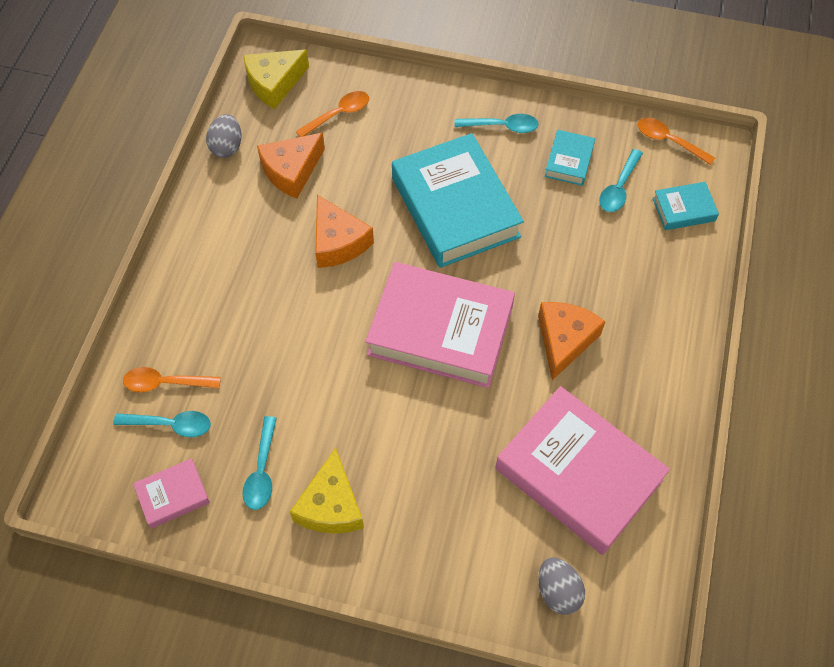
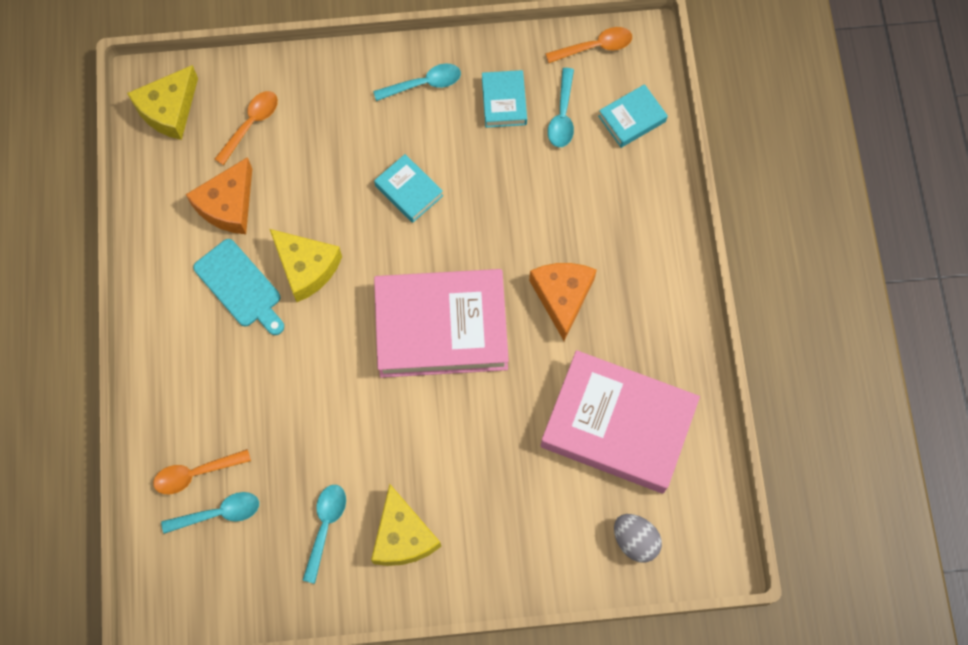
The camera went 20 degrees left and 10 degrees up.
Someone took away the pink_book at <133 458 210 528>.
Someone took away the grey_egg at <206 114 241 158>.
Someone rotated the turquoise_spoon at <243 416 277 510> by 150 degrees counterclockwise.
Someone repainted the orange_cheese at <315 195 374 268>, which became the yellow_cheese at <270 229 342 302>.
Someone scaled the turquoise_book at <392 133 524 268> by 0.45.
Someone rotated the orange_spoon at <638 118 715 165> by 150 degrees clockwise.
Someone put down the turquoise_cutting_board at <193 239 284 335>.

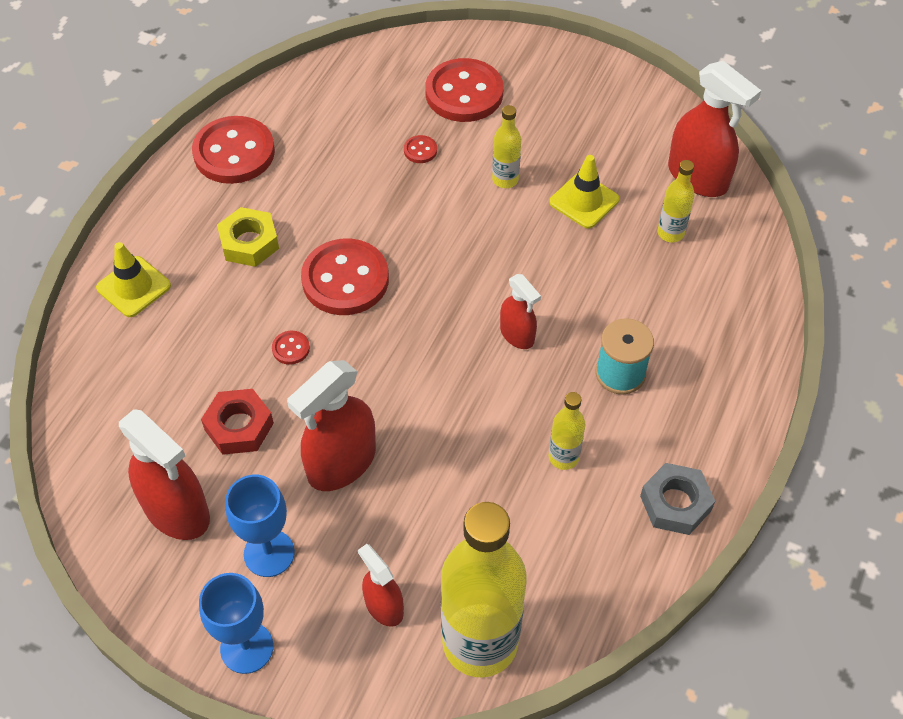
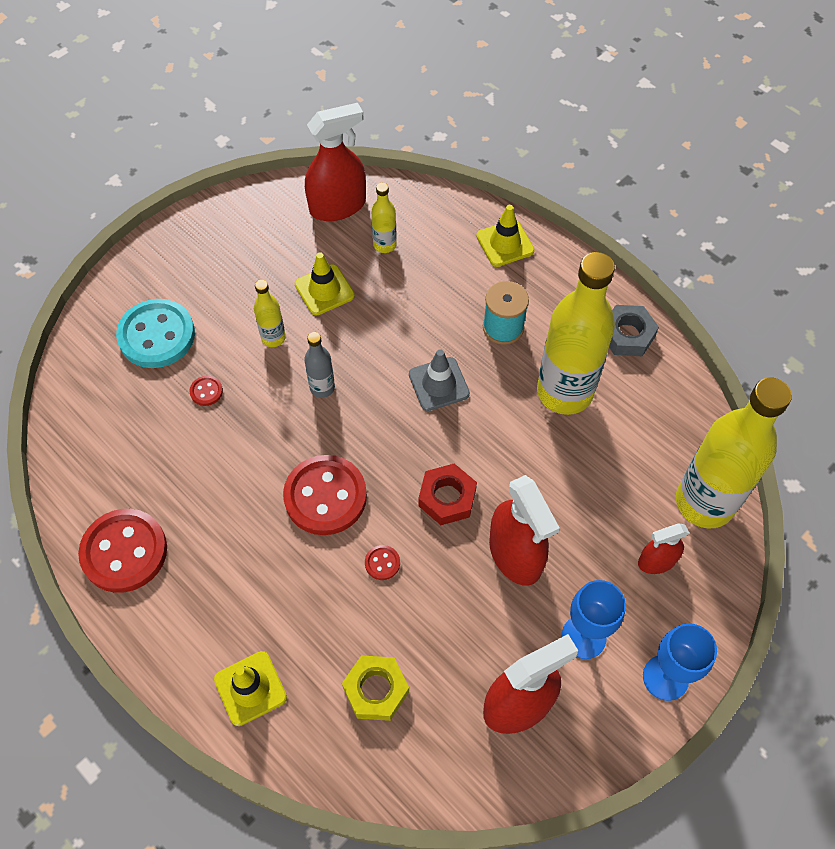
The camera went 70 degrees left and 5 degrees up.
Someone carried the red_nut from <201 389 274 455> to <418 463 477 525>.
Someone carried the yellow_nut from <217 207 279 267> to <342 655 409 721>.
Someone repainted the red_button at <425 58 504 122>, which became the turquoise_button at <116 299 195 368>.
Someone swapped the red_spray_bottle at <500 274 541 349> for the grey_traffic_cone at <409 349 470 411>.
Someone scaled the yellow_bottle at <549 392 585 470> by 2.24.
Someone put down the grey_bottle at <304 332 335 398>.
Someone put down the yellow_traffic_cone at <476 205 535 267>.

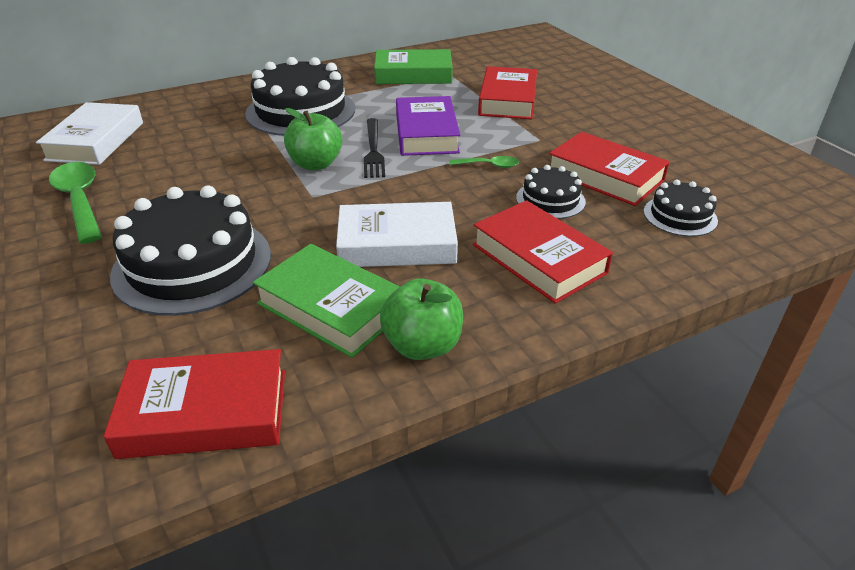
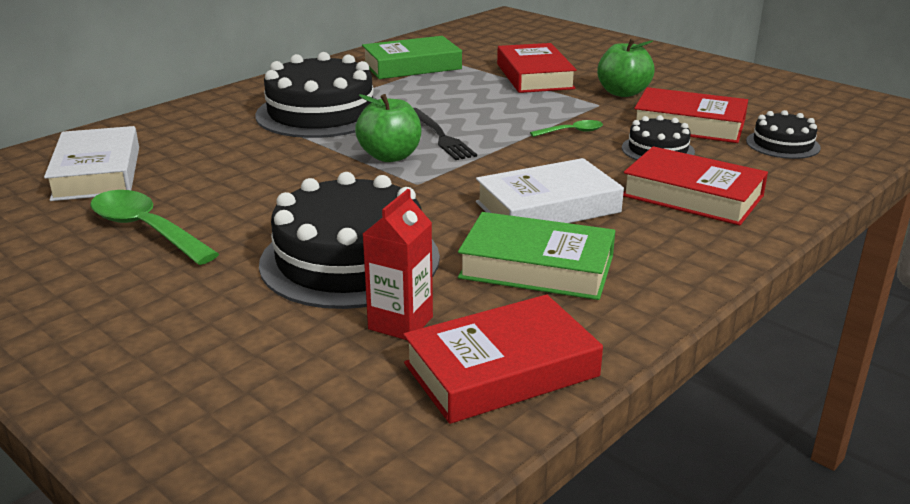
The camera went 20 degrees left and 10 degrees down.
Someone carried the green_apple from <380 278 463 360> to <597 39 655 97>.
Someone took away the purple_book at <396 96 460 156>.
Someone put down the red_carton at <363 189 433 340>.

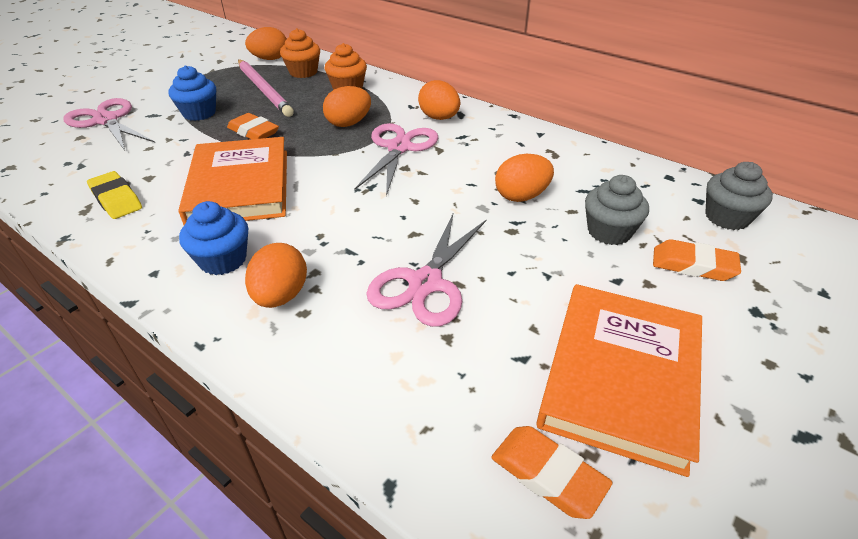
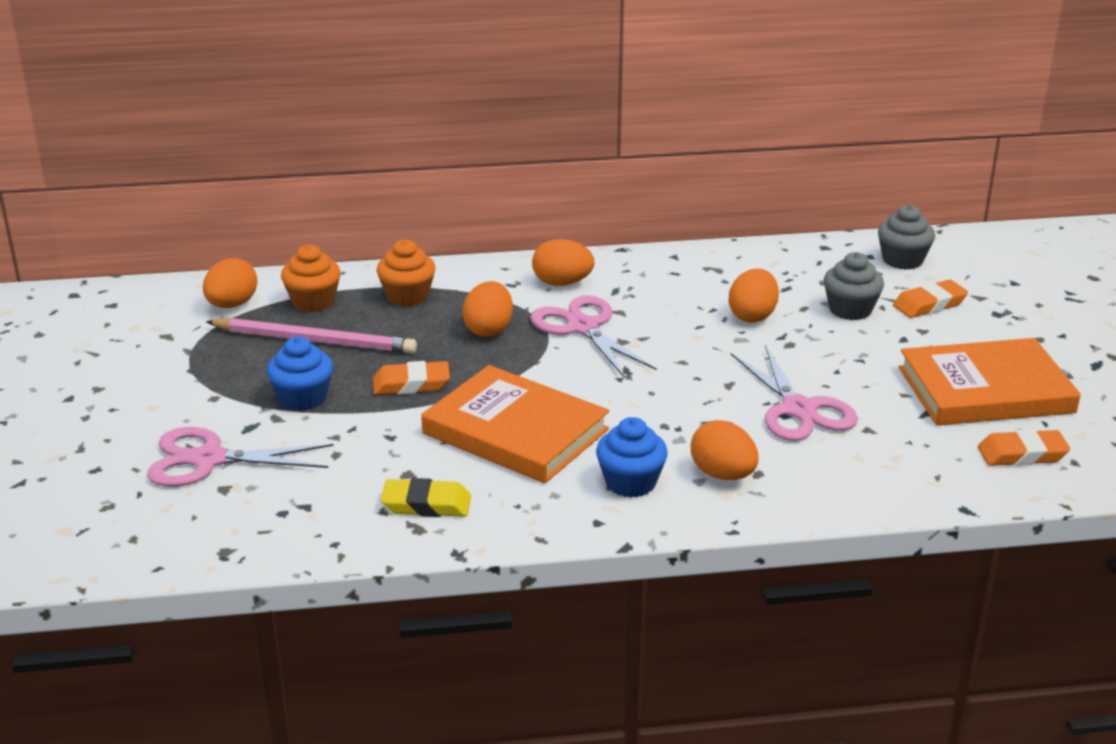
The camera went 45 degrees left and 10 degrees down.
Someone rotated the orange_book at <536 284 702 477> by 75 degrees counterclockwise.

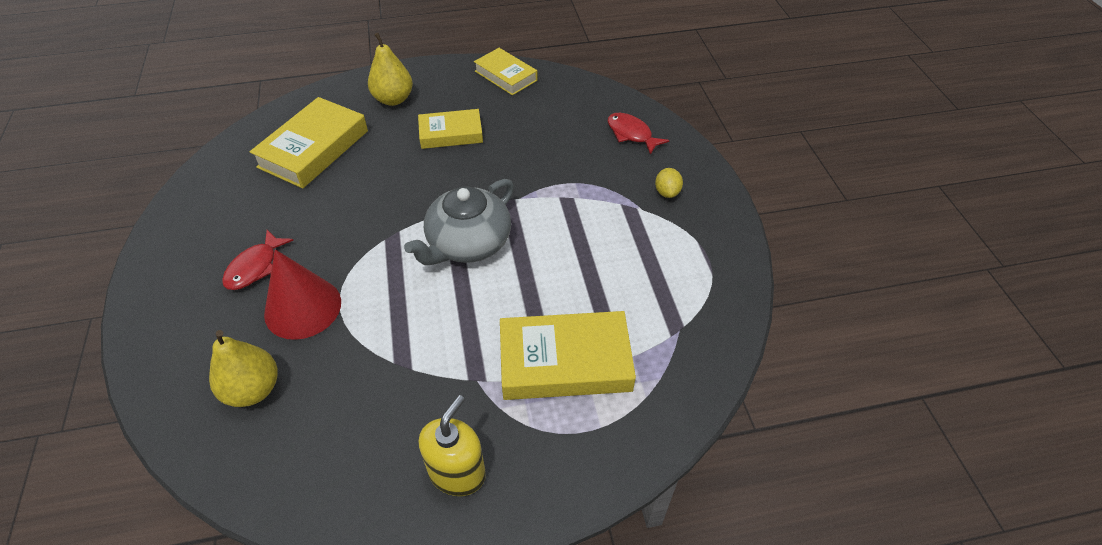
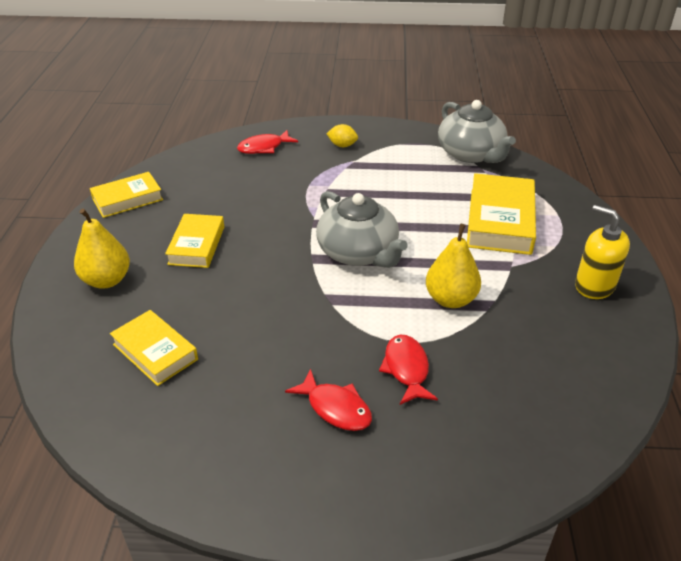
The camera went 75 degrees left and 10 degrees down.
Someone carried the yellow_pear from <209 330 278 407> to <426 224 481 308>.
Someone scaled the yellow_book at <249 97 368 189> by 0.64.
Someone swapped the red_cone at <264 249 341 340> for the red_fish at <379 335 438 405>.
Someone put down the grey_teapot at <438 100 516 163>.

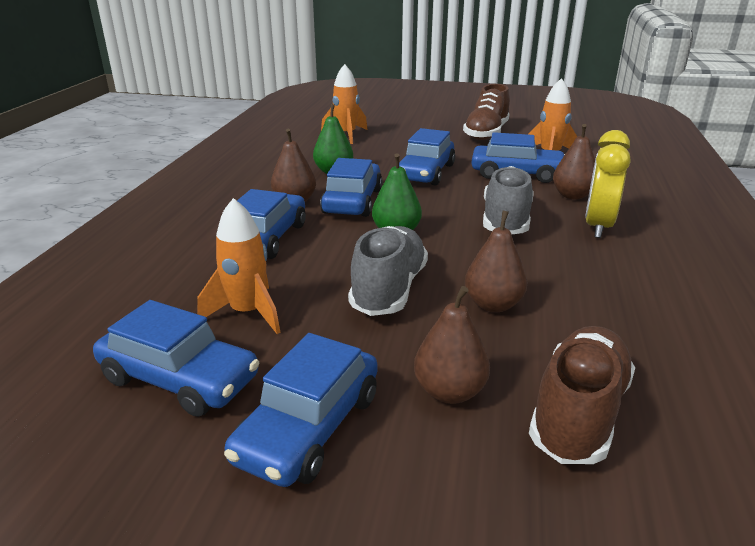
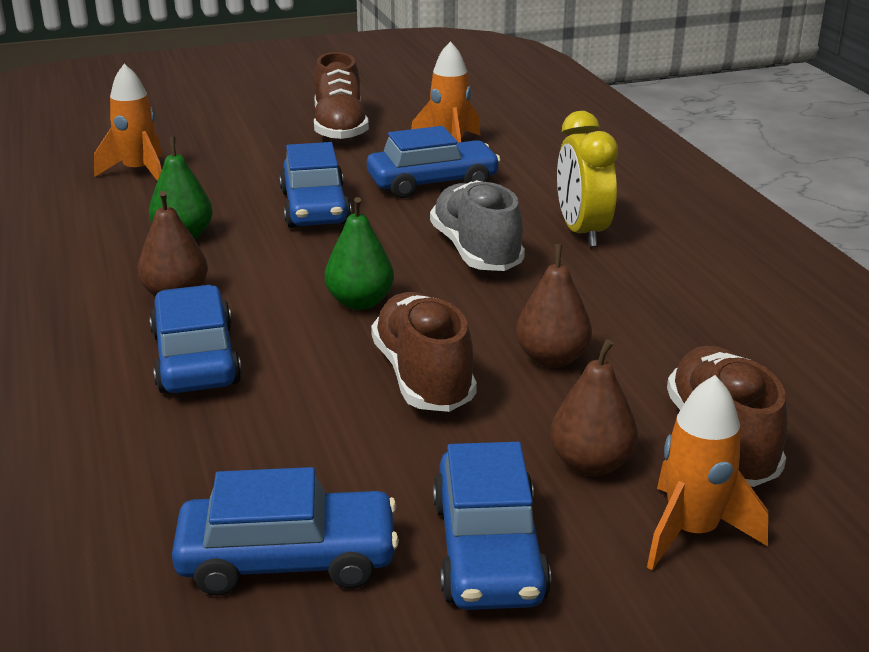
The camera went 30 degrees left and 0 degrees up.
Someone carried the orange_rocket from <197 198 280 334> to <647 375 768 571>.
Someone took away the blue_car at <320 158 382 217>.
Someone repainted the grey_shoe at <348 226 428 316>, which became the brown_shoe at <371 292 477 412>.
Someone took away the brown_pear at <553 124 595 199>.

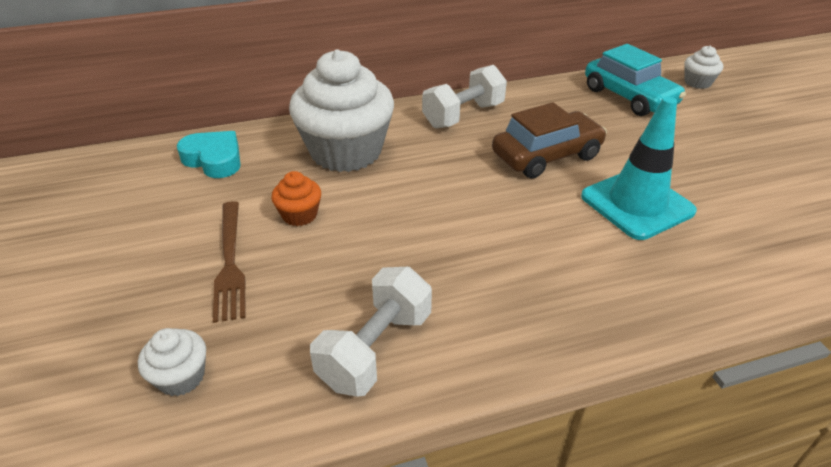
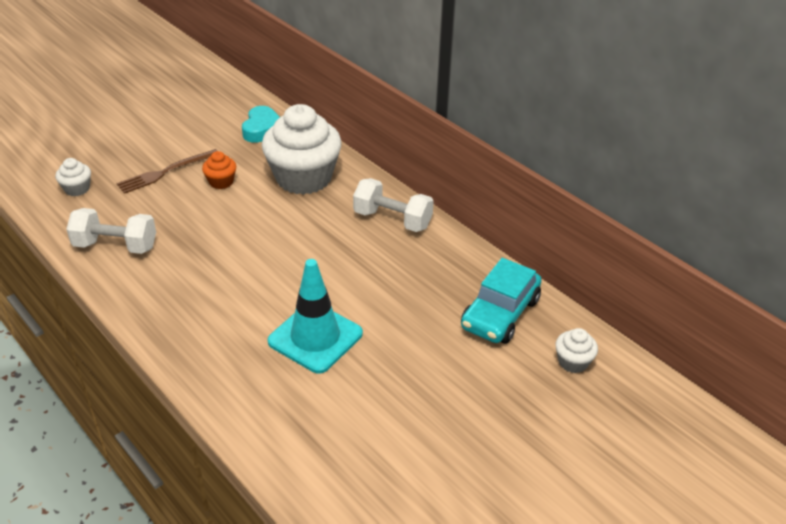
The camera went 65 degrees right and 0 degrees up.
Someone took away the brown_car at <492 102 607 179>.

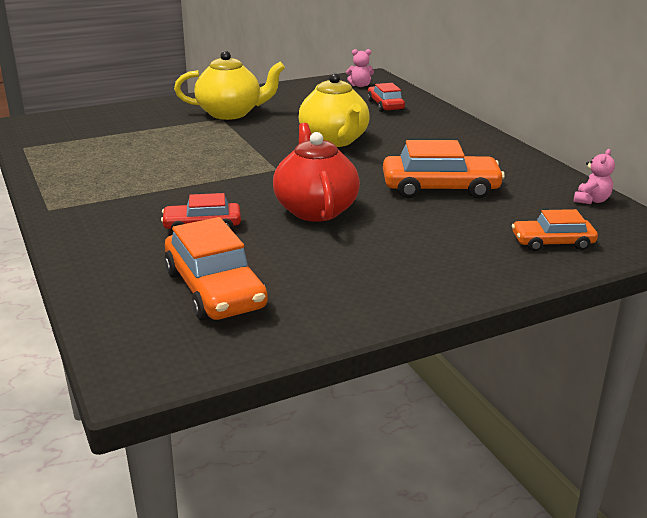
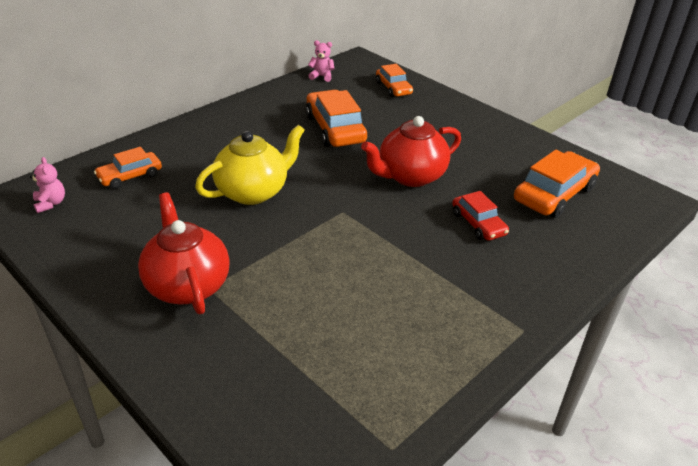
The camera went 110 degrees left and 10 degrees up.
Someone repainted the yellow_teapot at <174 51 285 120>, which became the red_teapot at <138 193 230 314>.
Someone repainted the red_car at <367 83 405 112>, which became the orange_car at <94 147 162 189>.

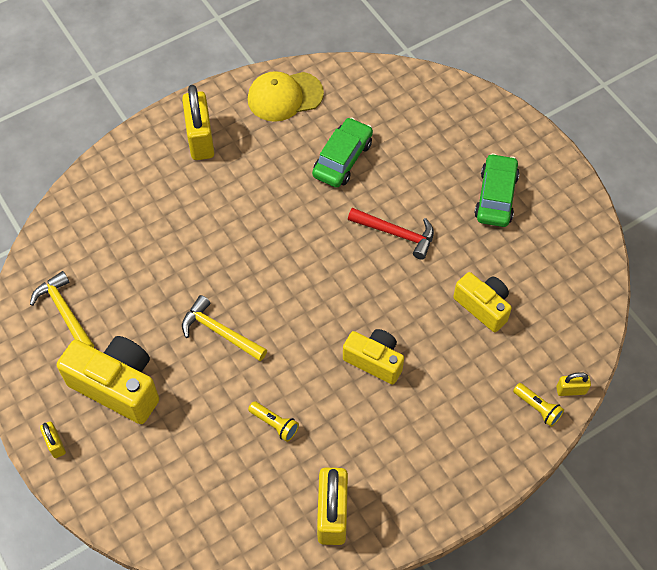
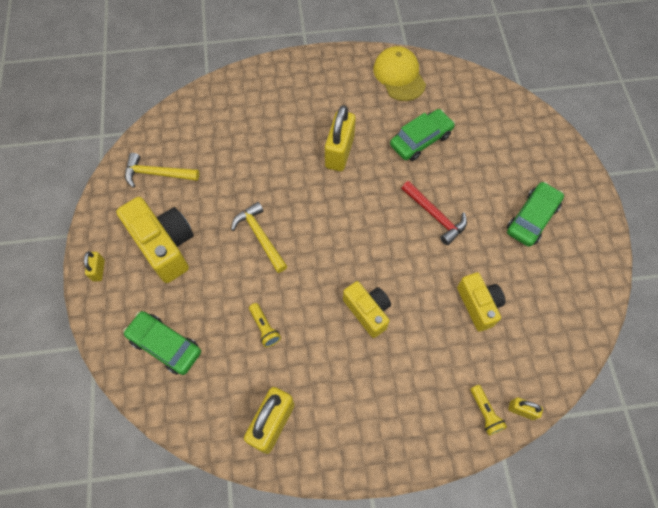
The camera went 25 degrees right and 5 degrees up.
Someone rotated the yellow_hammer at <30 271 94 348> by 75 degrees counterclockwise.
Someone carried the yellow_padlock from <182 85 215 160> to <325 105 356 171>.
Someone rotated the yellow_cap at <248 71 324 122> by 60 degrees clockwise.
Someone put down the green_car at <123 311 201 375>.

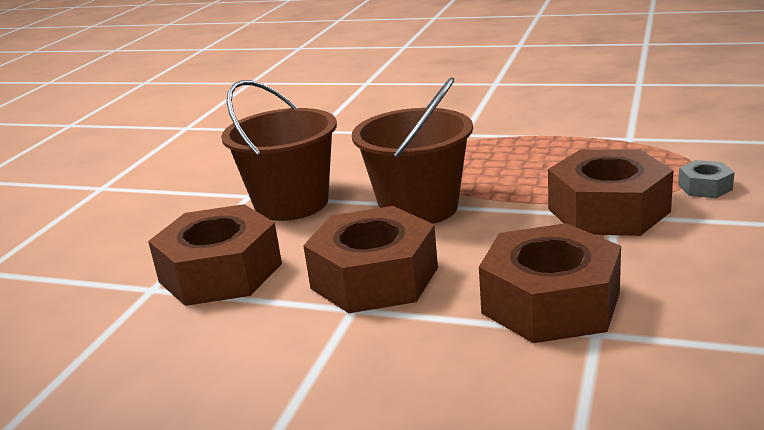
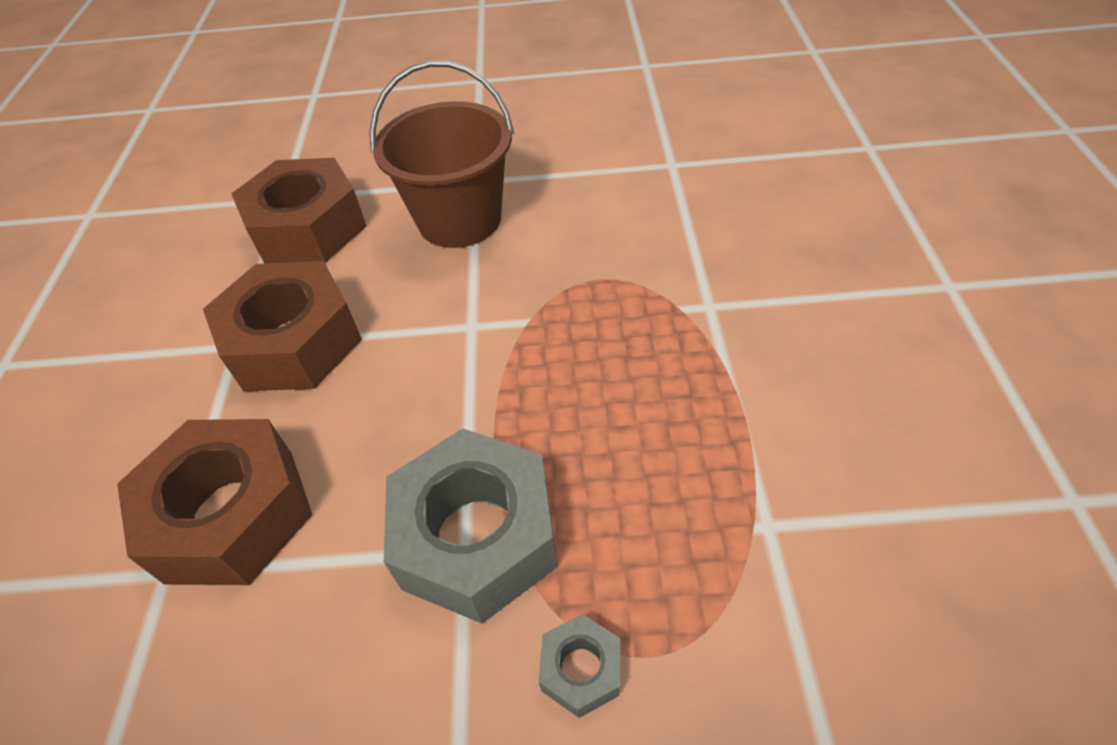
The camera went 70 degrees right and 25 degrees up.
Someone took away the brown_bucket at <352 77 473 224>.
Someone repainted the brown_nut at <548 149 674 236>, which became the grey_nut at <384 428 557 624>.

